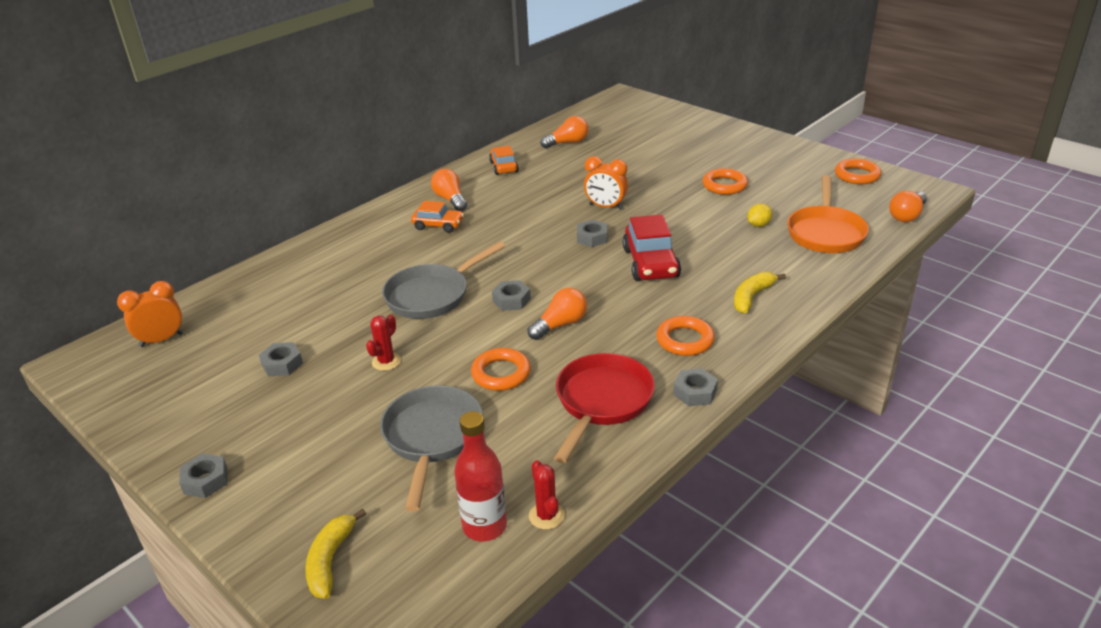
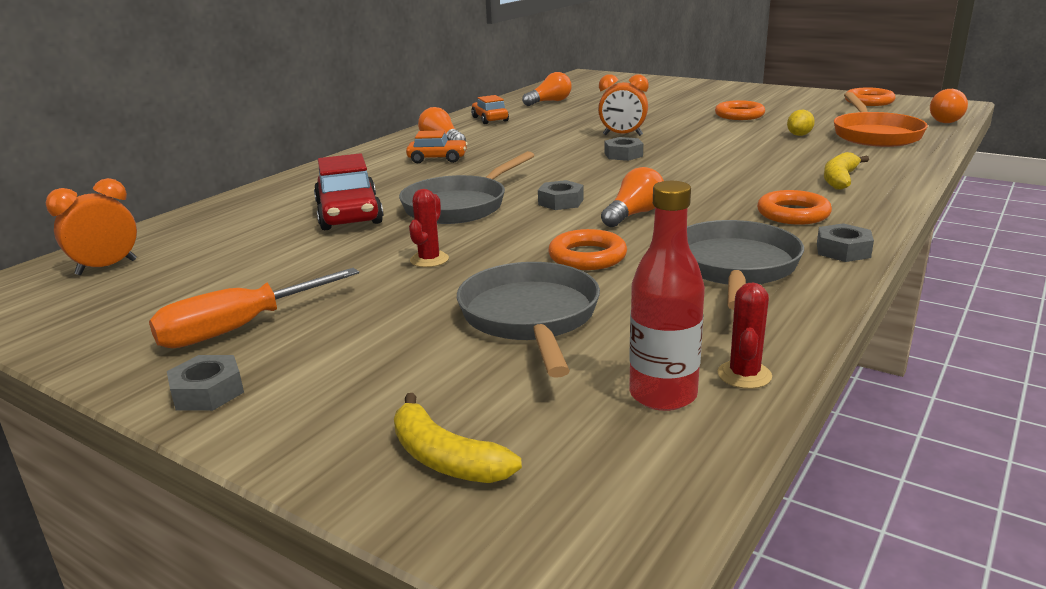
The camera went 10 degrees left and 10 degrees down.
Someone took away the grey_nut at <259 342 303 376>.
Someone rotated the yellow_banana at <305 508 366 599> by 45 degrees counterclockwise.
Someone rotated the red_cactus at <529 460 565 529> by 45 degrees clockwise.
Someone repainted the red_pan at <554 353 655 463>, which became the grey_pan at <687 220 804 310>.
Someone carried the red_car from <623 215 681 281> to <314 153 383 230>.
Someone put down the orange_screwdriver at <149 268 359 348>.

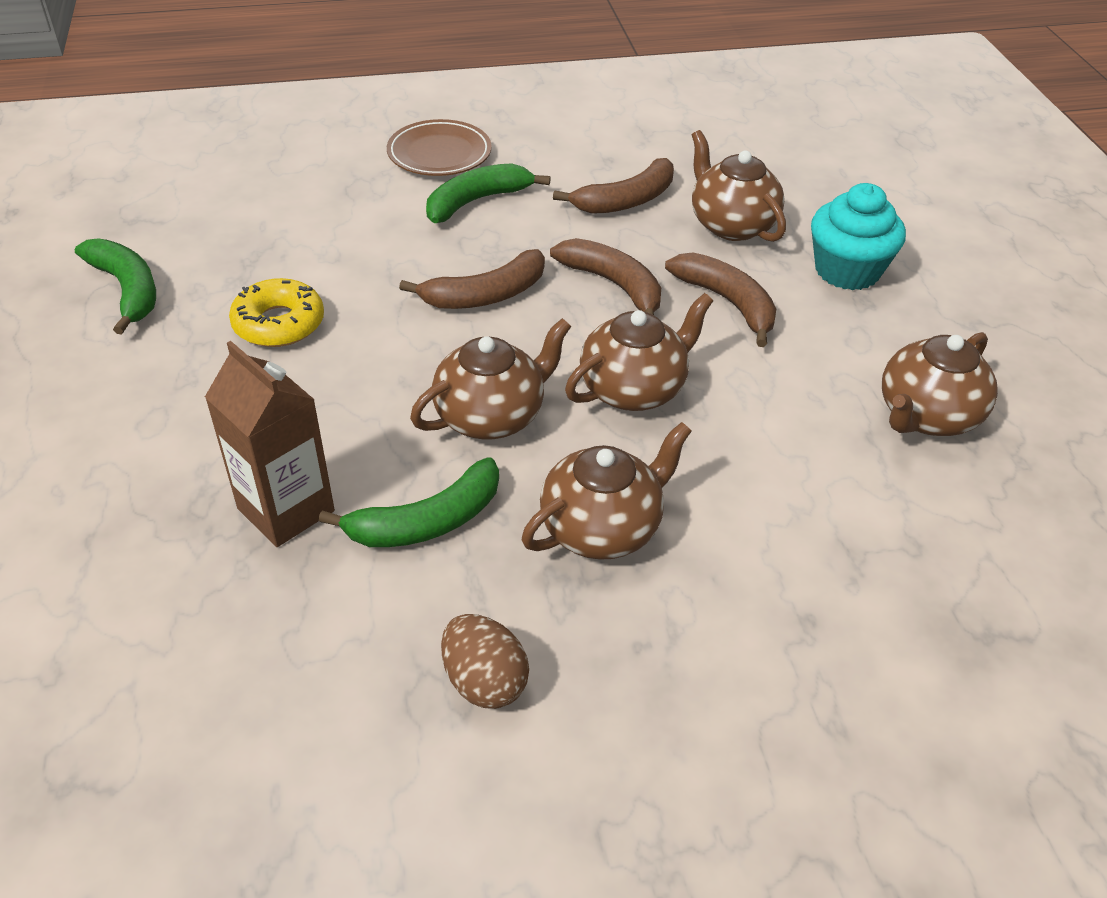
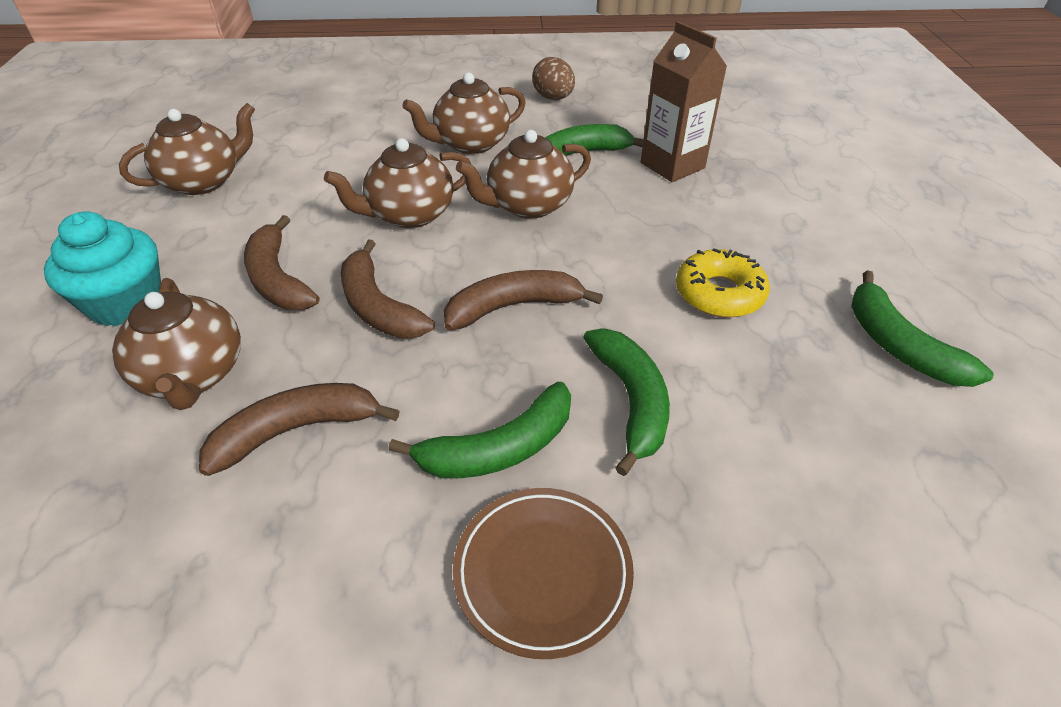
The camera went 170 degrees left and 0 degrees up.
Someone put down the green_banana at <583 328 670 476>.

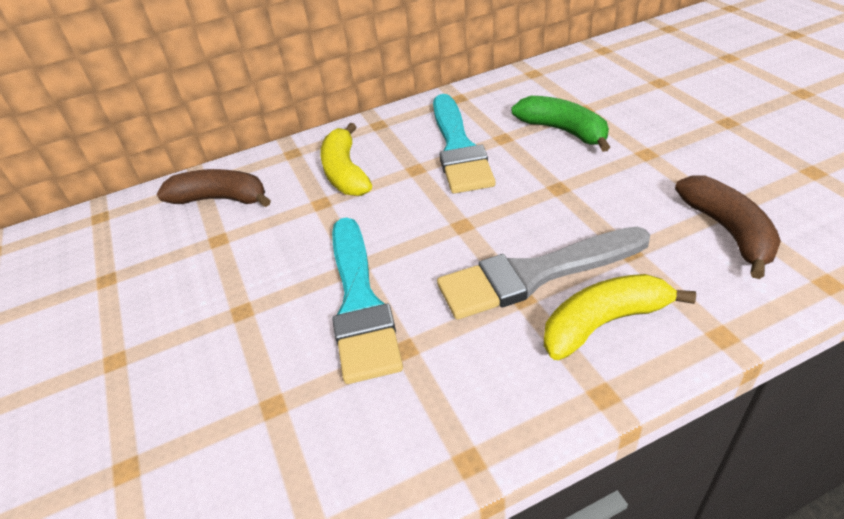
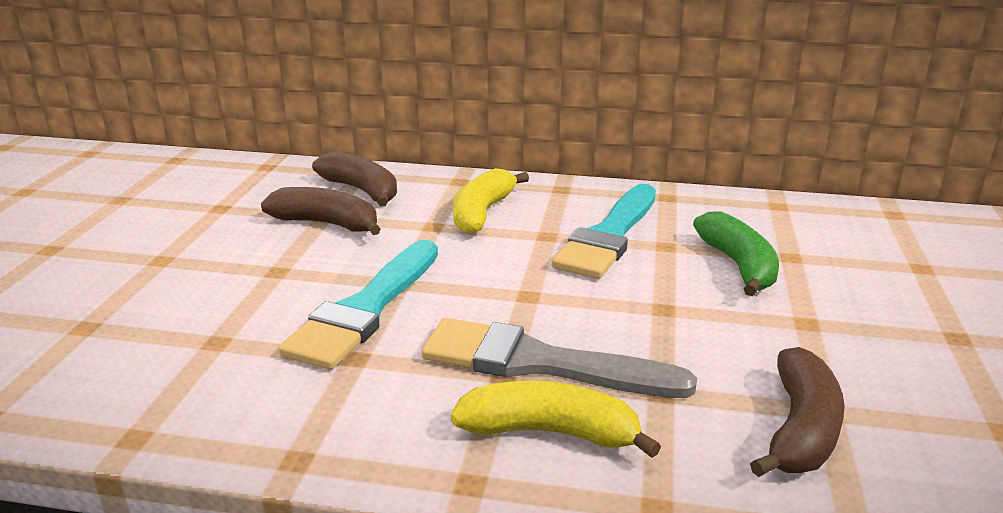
The camera went 30 degrees right and 15 degrees down.
Someone put down the brown_banana at <261 187 381 235>.

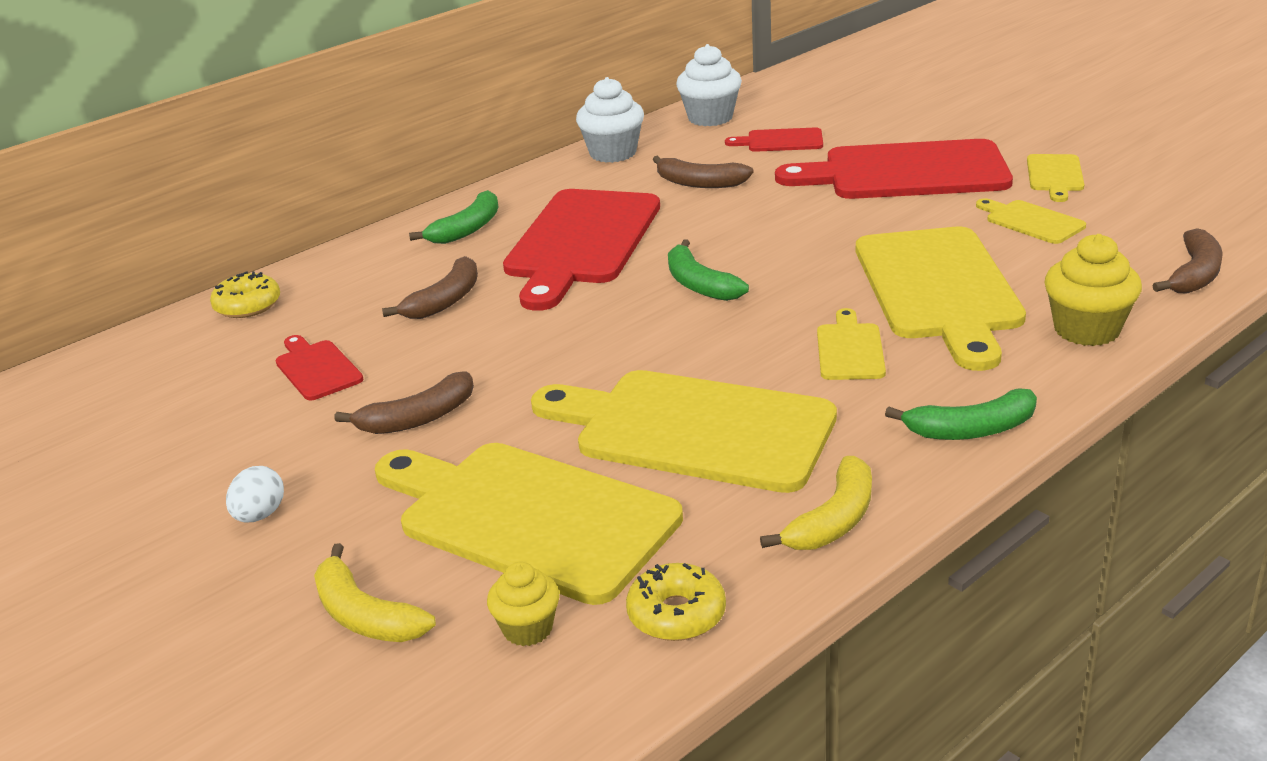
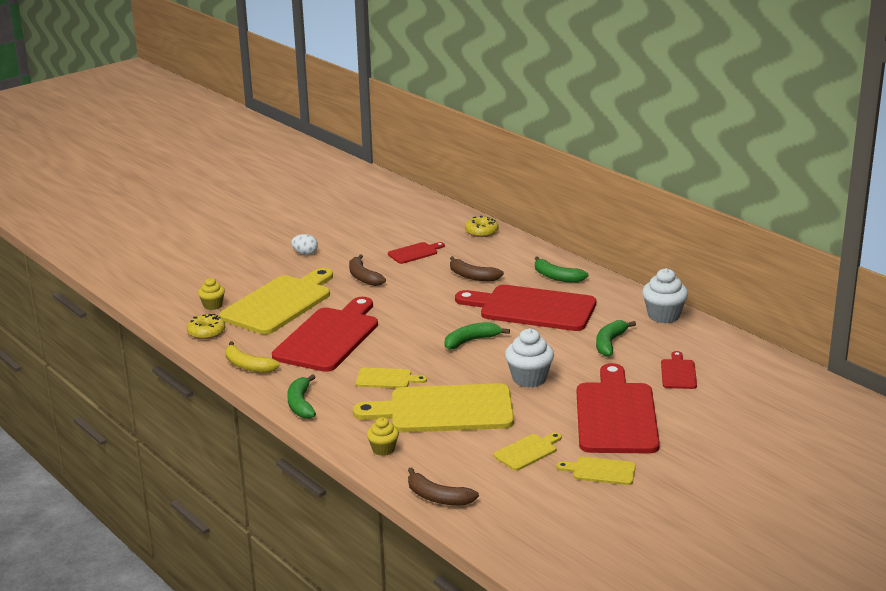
The camera went 90 degrees right and 5 degrees down.
Someone took away the yellow_banana at <314 543 436 642>.
Someone repainted the yellow_cutting_board at <531 370 837 493>, which became the red_cutting_board at <272 297 378 372>.
Someone repainted the brown_banana at <653 156 753 188>, which became the green_banana at <596 320 636 357>.
Someone carried the white_cupcake from <676 44 742 126> to <505 328 554 388>.
Someone scaled the yellow_cupcake at <1045 234 1142 346> by 0.61.

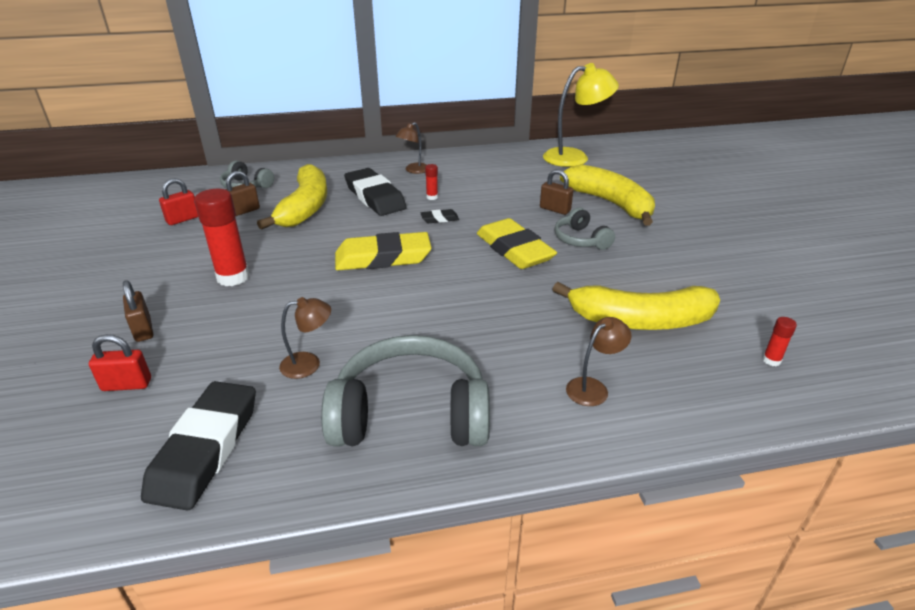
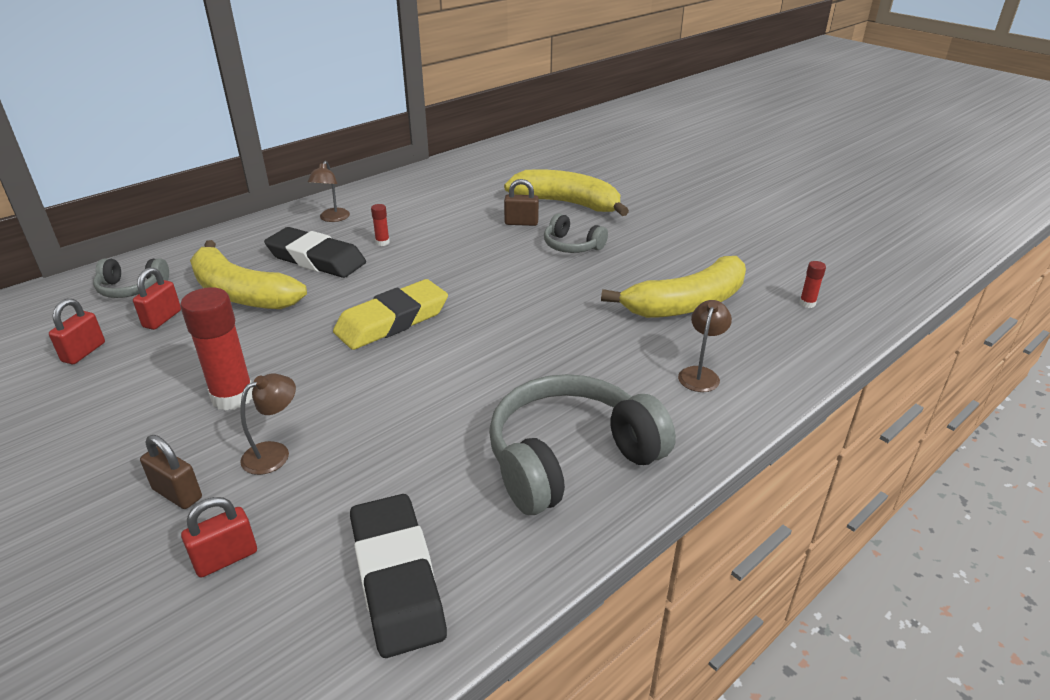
The camera went 30 degrees left and 0 degrees up.
Someone repainted the brown_padlock at <225 171 260 216>, which became the red_padlock at <133 267 181 330>.
Someone rotated the yellow_banana at <257 164 327 230> by 150 degrees clockwise.
Someone carried the brown_lamp from <279 297 331 379> to <240 374 296 475>.
Someone took away the black_eraser at <420 209 459 223>.
Someone took away the yellow_eraser at <477 218 557 269>.
Someone took away the yellow_lamp at <543 63 619 167>.

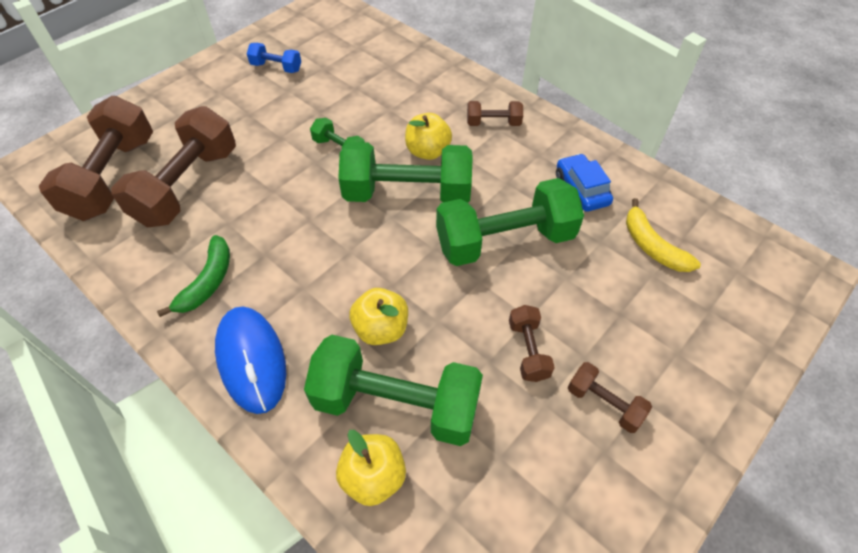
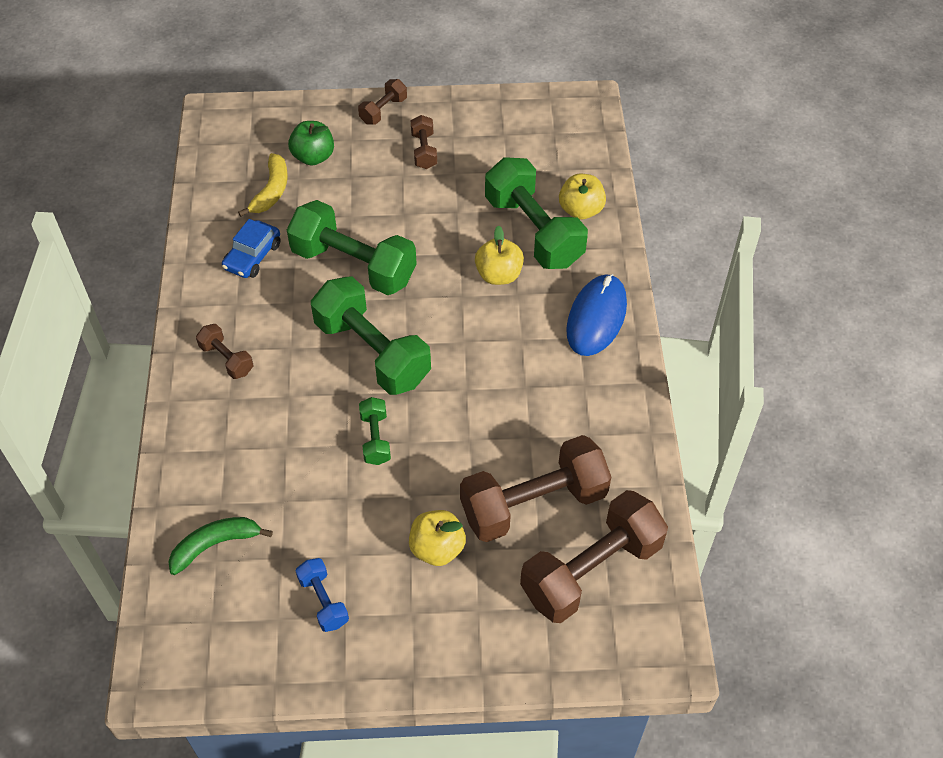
The camera went 135 degrees left and 0 degrees up.
Someone carried the green_banana from <157 235 230 317> to <168 517 273 575>.
Someone carried the yellow_apple from <405 113 452 160> to <409 510 466 566>.
Someone carried the brown_dumbbell from <509 305 555 382> to <358 79 407 124>.
Someone put down the green_apple at <288 121 334 165>.

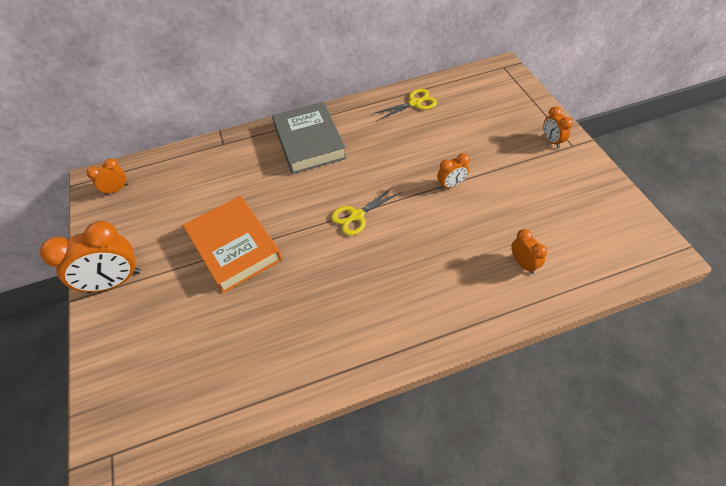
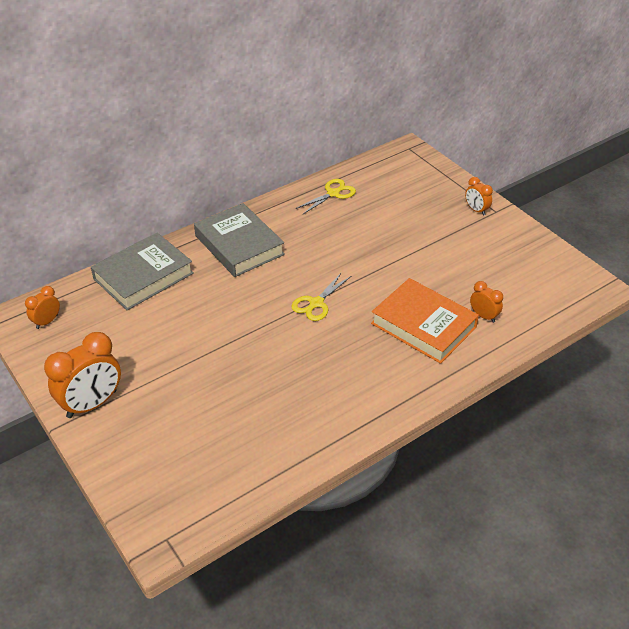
The camera went 20 degrees left and 10 degrees down.
Someone carried the orange_book from <183 196 282 293> to <371 278 479 364>.
Someone took away the orange_clock at <437 153 469 190>.
Someone put down the grey_book at <91 233 194 310>.

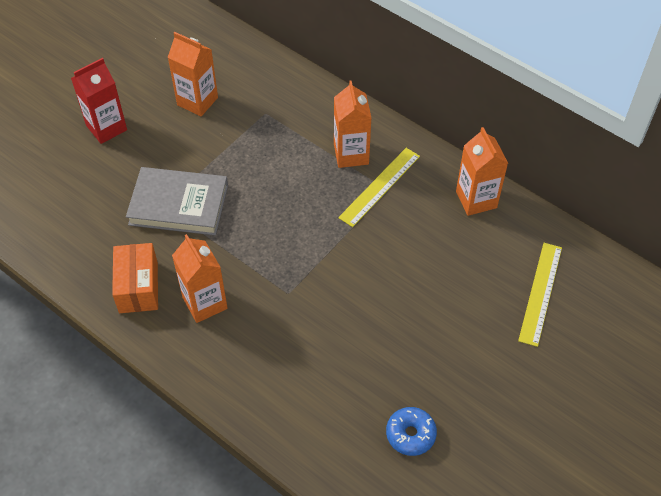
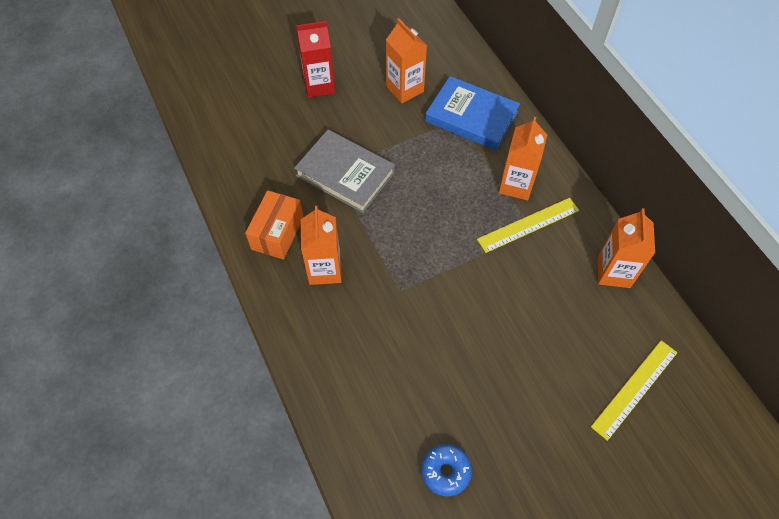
The camera went 25 degrees right and 5 degrees up.
Someone put down the blue_book at <425 76 520 150>.

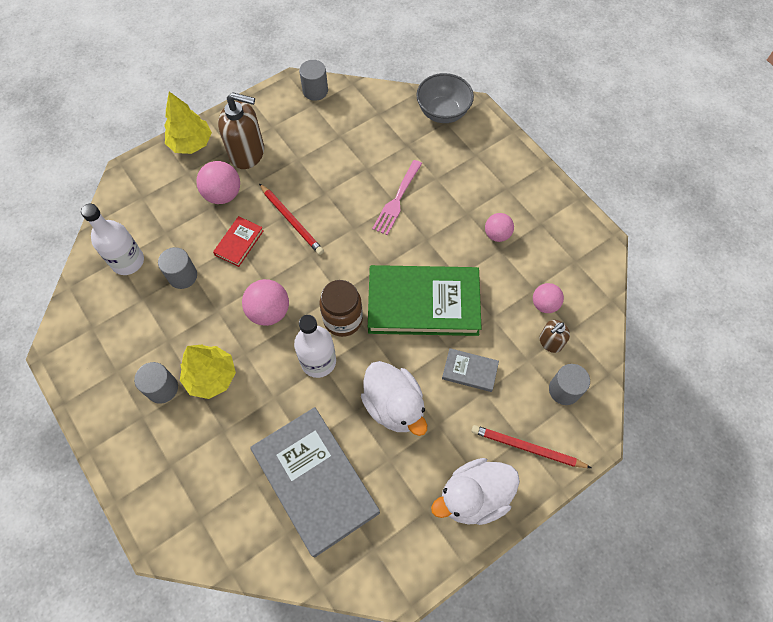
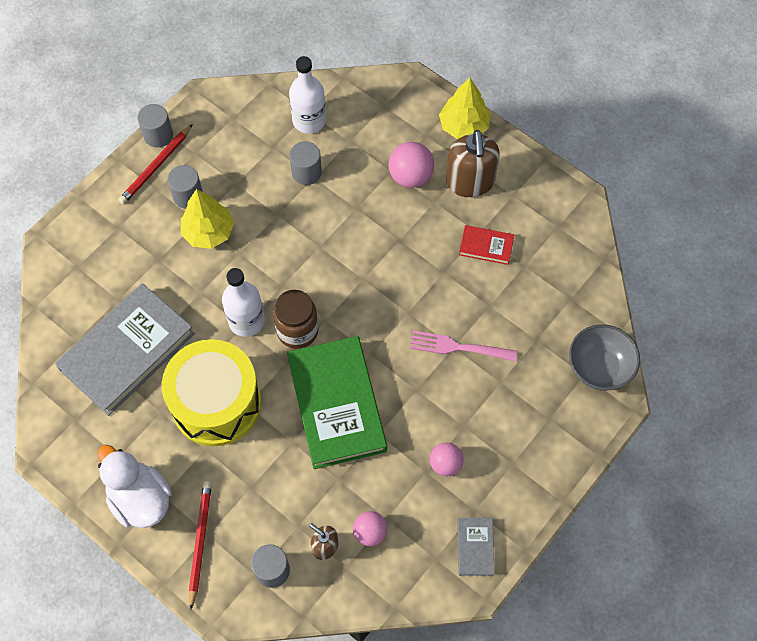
The camera went 75 degrees right and 0 degrees up.
Someone carried the red_book from <213 216 263 267> to <459 225 514 265>.
Someone took away the pink_ball at <242 279 289 326>.
Someone carried the red_pencil from <259 183 324 255> to <118 124 193 205>.
Someone carried the grey_cylinder from <299 60 328 101> to <137 104 173 148>.
Someone swapped the white_duck at <361 361 427 436> for the yellow_drum at <162 339 261 446>.
Someone carried the grey_book from <442 348 499 392> to <457 518 495 576>.

